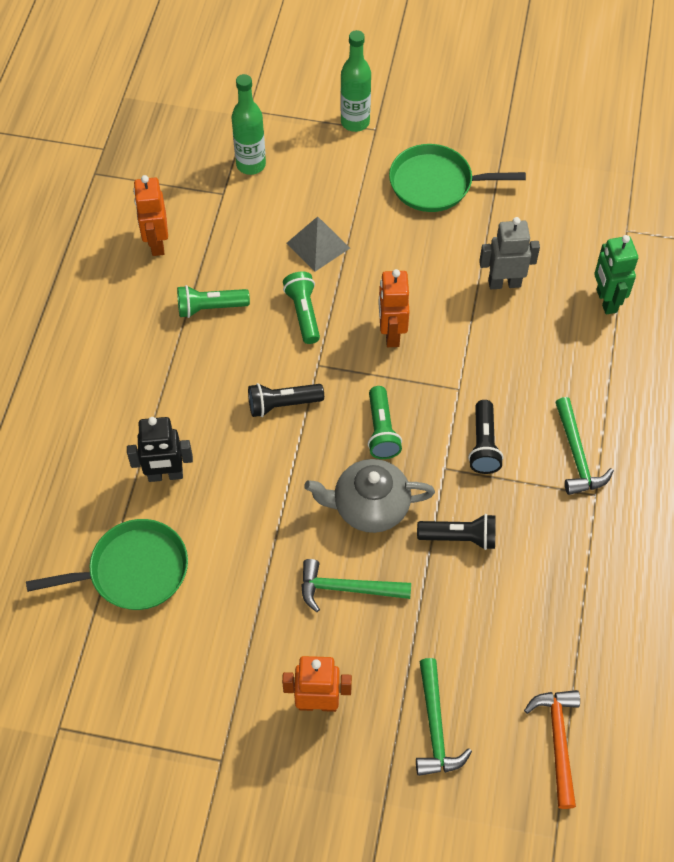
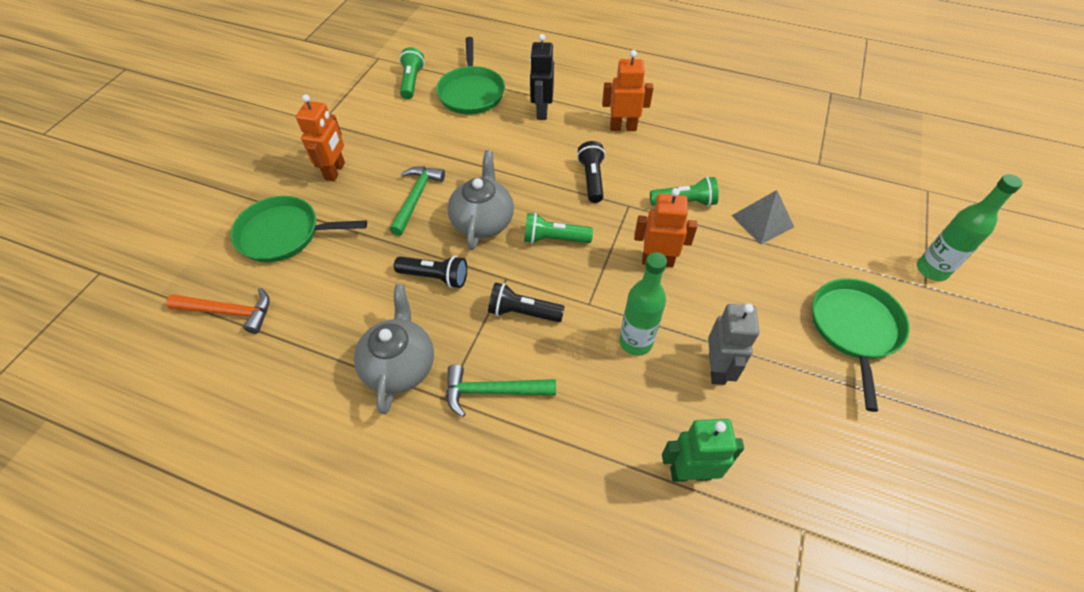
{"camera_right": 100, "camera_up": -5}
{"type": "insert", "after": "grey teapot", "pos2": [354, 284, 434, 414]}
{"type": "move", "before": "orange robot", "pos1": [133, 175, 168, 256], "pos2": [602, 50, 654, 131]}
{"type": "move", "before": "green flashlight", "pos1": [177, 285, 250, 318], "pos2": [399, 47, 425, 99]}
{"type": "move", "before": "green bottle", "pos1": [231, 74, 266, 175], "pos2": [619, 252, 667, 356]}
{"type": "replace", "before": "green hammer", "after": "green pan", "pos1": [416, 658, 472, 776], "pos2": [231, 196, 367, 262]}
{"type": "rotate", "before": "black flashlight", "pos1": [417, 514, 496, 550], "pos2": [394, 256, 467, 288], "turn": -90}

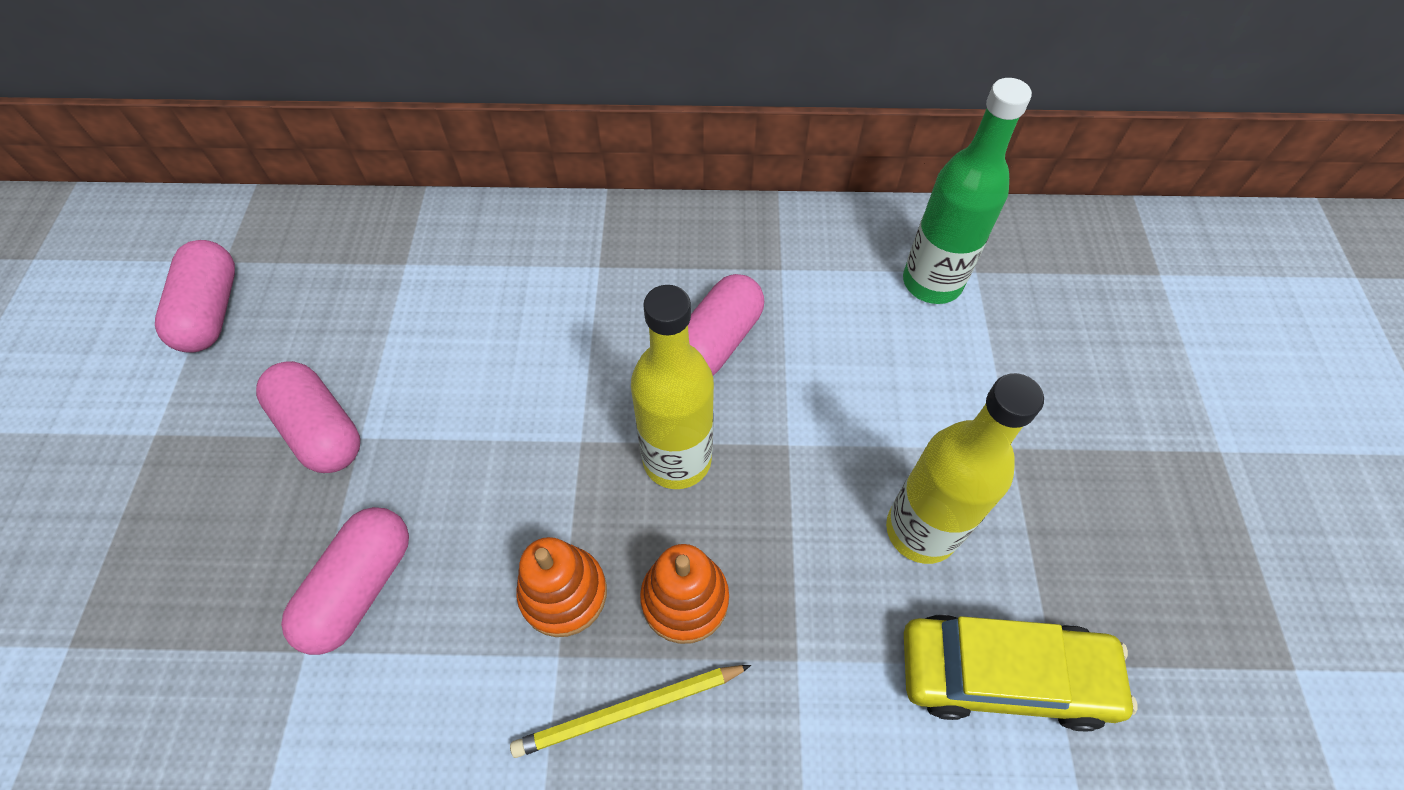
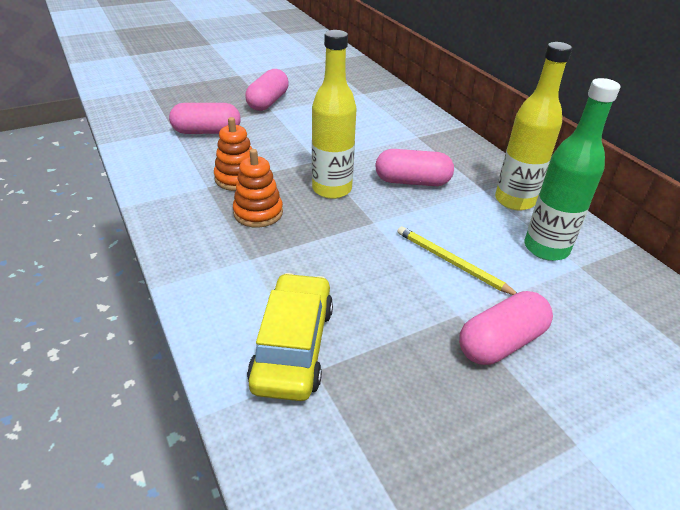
{"camera_right": 60, "camera_up": -20}
{"type": "move", "before": "pink capsule", "pos1": [155, 240, 235, 353], "pos2": [459, 291, 553, 365]}
{"type": "move", "before": "yellow pencil", "pos1": [510, 665, 751, 758], "pos2": [397, 226, 517, 295]}
{"type": "move", "before": "yellow bottle", "pos1": [886, 373, 1044, 564], "pos2": [495, 42, 572, 210]}
{"type": "rotate", "before": "yellow car", "pos1": [904, 614, 1138, 731], "pos2": [247, 273, 333, 401], "turn": -150}

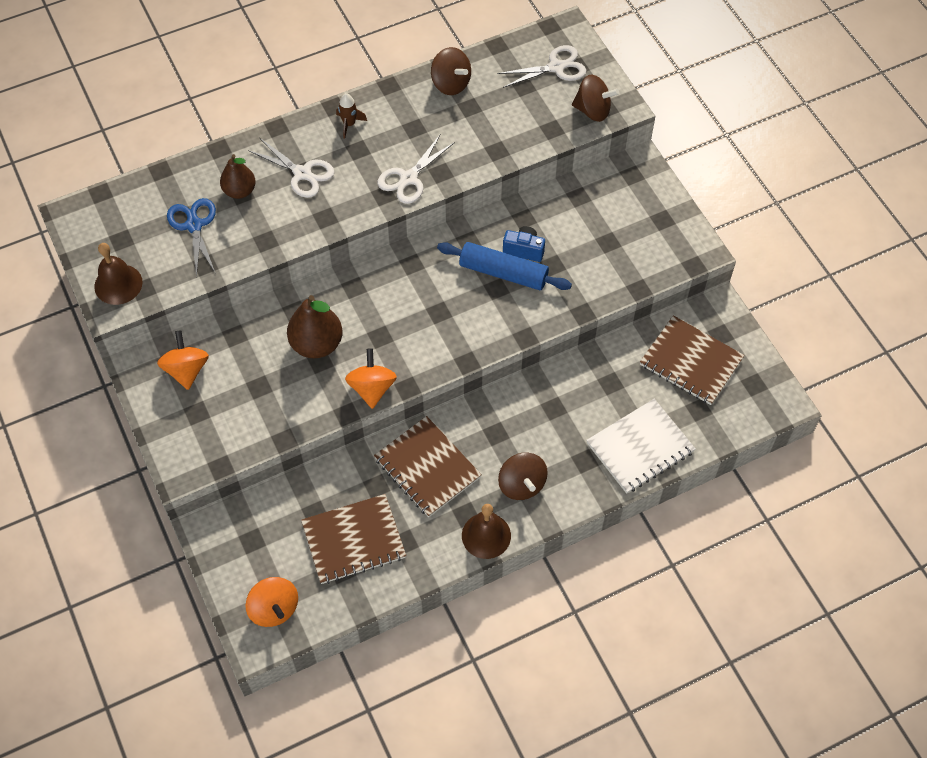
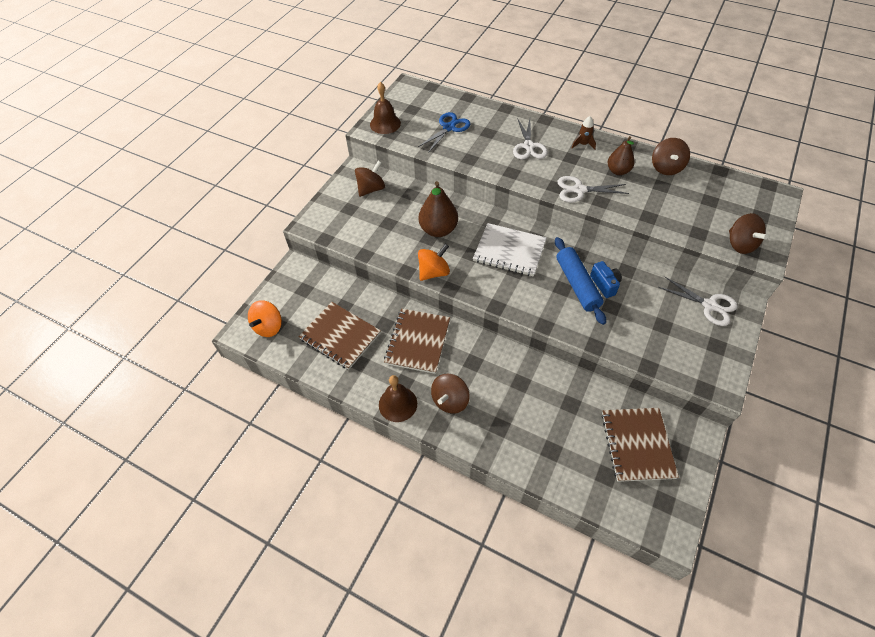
{"camera_right": 55, "camera_up": -5}
{"type": "move", "before": "brown pear", "pos1": [220, 154, 256, 199], "pos2": [608, 136, 634, 175]}
{"type": "move", "before": "white scissors", "pos1": [497, 45, 586, 88], "pos2": [658, 277, 738, 326]}
{"type": "move", "before": "white notebook", "pos1": [586, 399, 696, 494], "pos2": [473, 223, 547, 276]}
{"type": "recolor", "before": "orange spinning top", "after": "brown spinning top", "pos1": [157, 330, 209, 390], "pos2": [355, 161, 385, 197]}

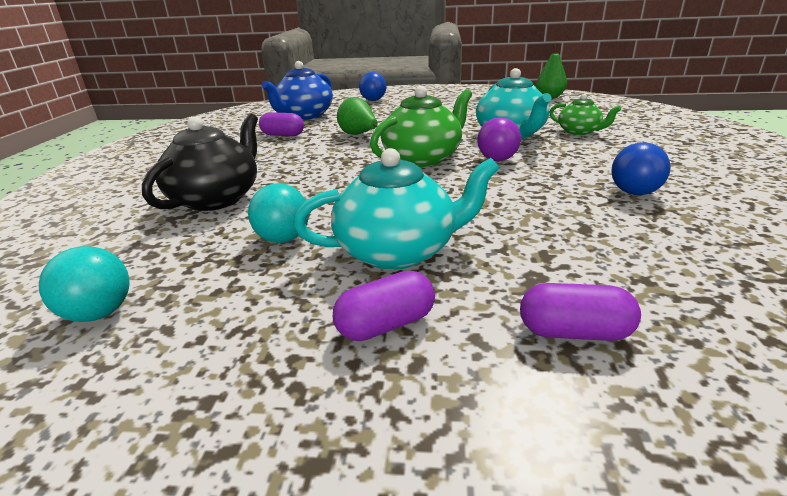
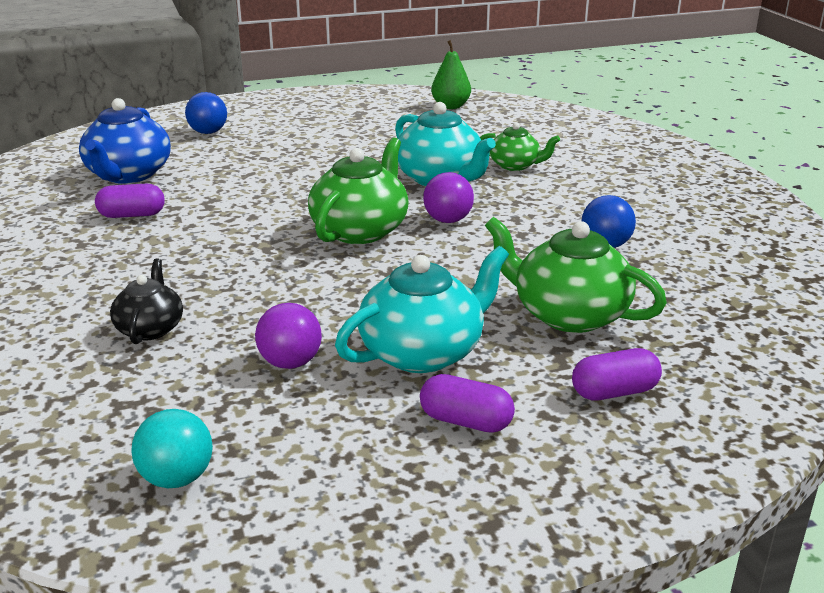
{"camera_right": -25, "camera_up": 0}
{"type": "delete", "before": "green pear", "pos1": [337, 97, 378, 135]}
{"type": "insert", "after": "green teapot", "pos2": [485, 217, 667, 333]}
{"type": "recolor", "before": "turquoise ball", "after": "purple ball", "pos1": [248, 183, 309, 243], "pos2": [255, 303, 322, 369]}
{"type": "rotate", "before": "purple capsule", "pos1": [333, 271, 435, 341], "pos2": [420, 374, 515, 433], "turn": 75}
{"type": "resize", "before": "black teapot", "pos1": [142, 114, 258, 211], "pos2": [110, 259, 183, 344], "scale": 0.59}

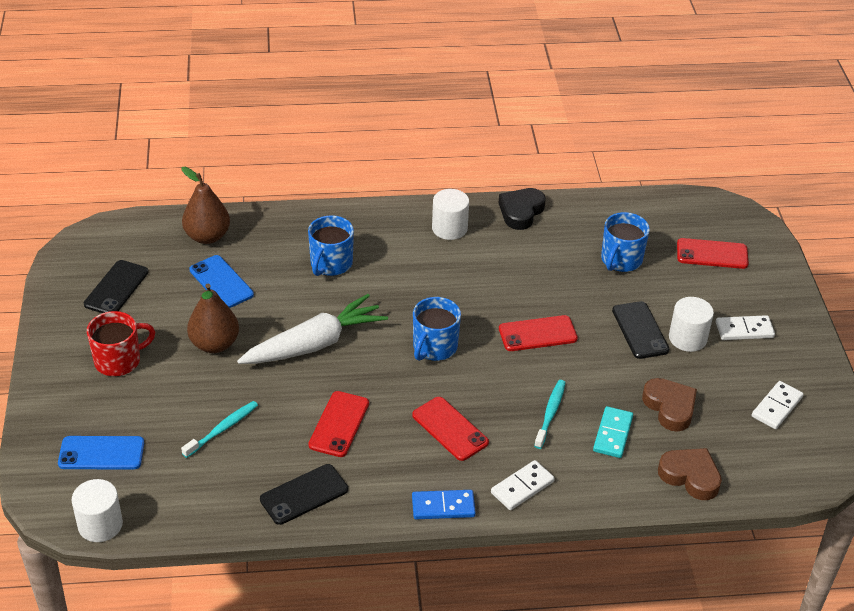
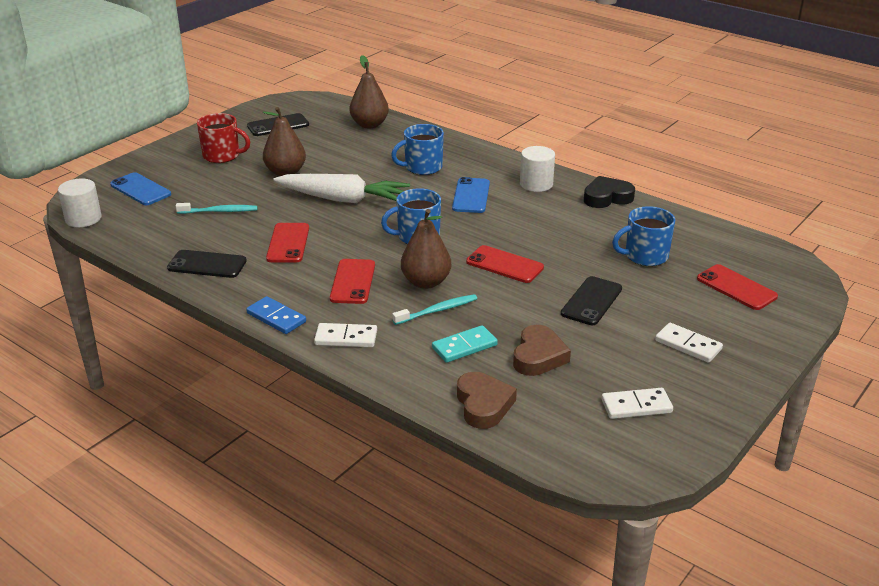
{"camera_right": 45, "camera_up": -10}
{"type": "delete", "before": "white cylinder", "pos1": [669, 297, 714, 352]}
{"type": "insert", "after": "brown pear", "pos2": [401, 209, 451, 289]}
{"type": "move", "before": "blue phone", "pos1": [190, 255, 254, 308], "pos2": [452, 177, 490, 213]}
{"type": "rotate", "before": "red phone", "pos1": [308, 391, 369, 457], "pos2": [266, 223, 309, 263], "turn": -60}

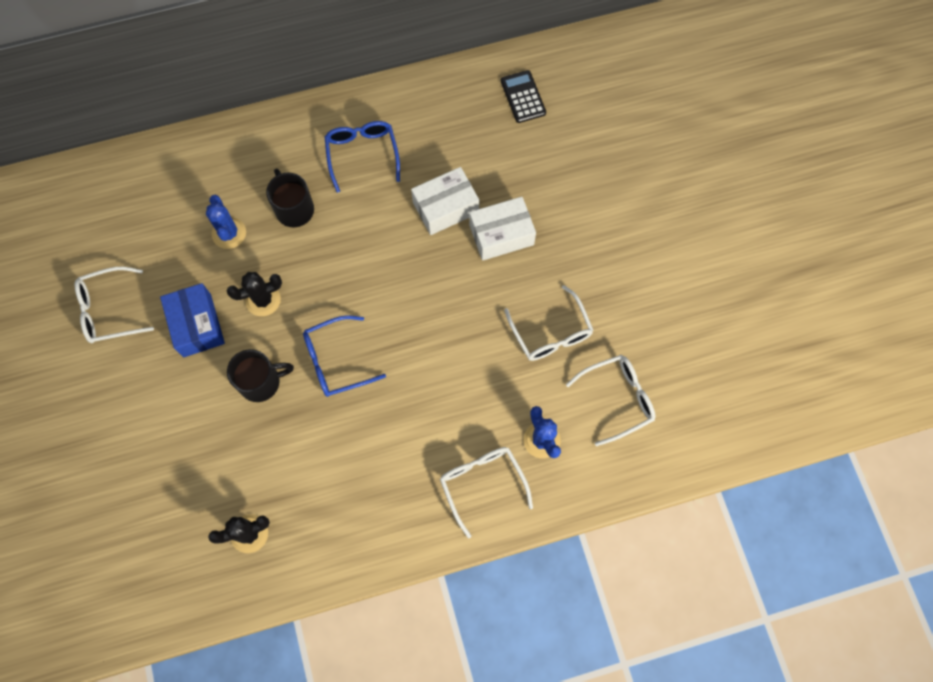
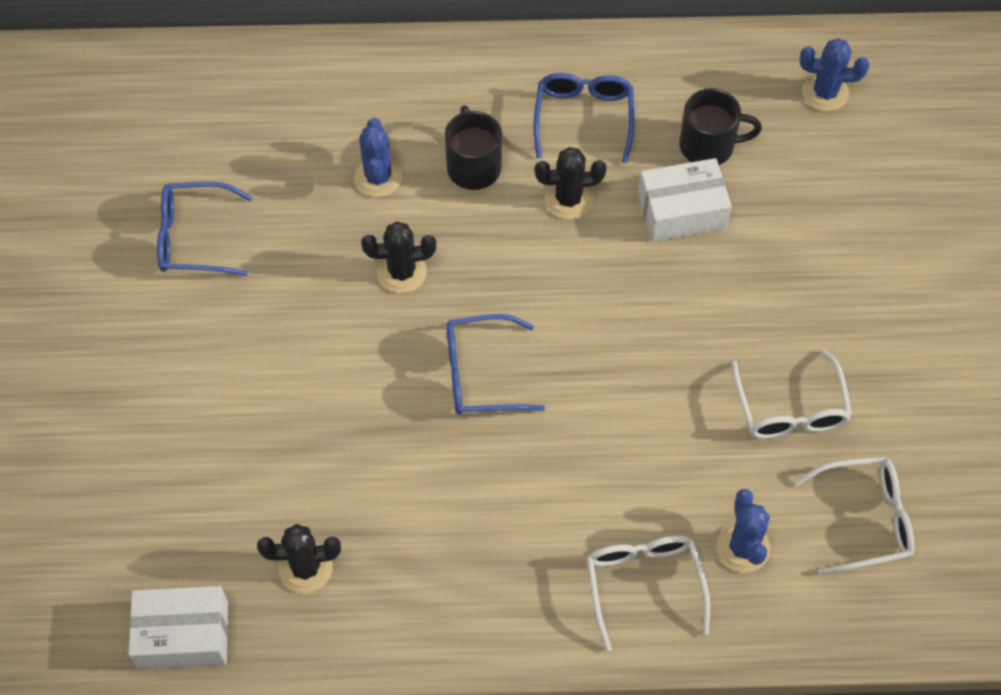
{"camera_right": 15, "camera_up": -10}
{"type": "delete", "before": "blue box", "pos1": [160, 283, 225, 357]}
{"type": "insert", "after": "black cactus", "pos2": [535, 147, 607, 219]}
{"type": "move", "before": "black mug", "pos1": [227, 349, 294, 402], "pos2": [679, 88, 762, 165]}
{"type": "move", "before": "white box", "pos1": [469, 197, 536, 261], "pos2": [128, 586, 228, 670]}
{"type": "replace", "before": "black calculator", "after": "blue cactus", "pos1": [501, 70, 546, 123], "pos2": [800, 38, 869, 111]}
{"type": "recolor", "before": "white glasses", "after": "blue glasses", "pos1": [75, 267, 154, 343], "pos2": [157, 181, 252, 276]}

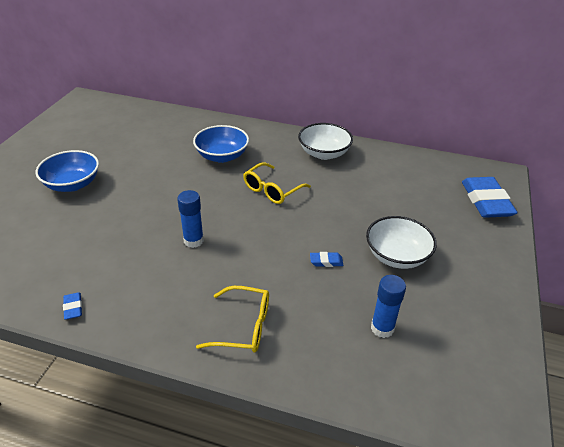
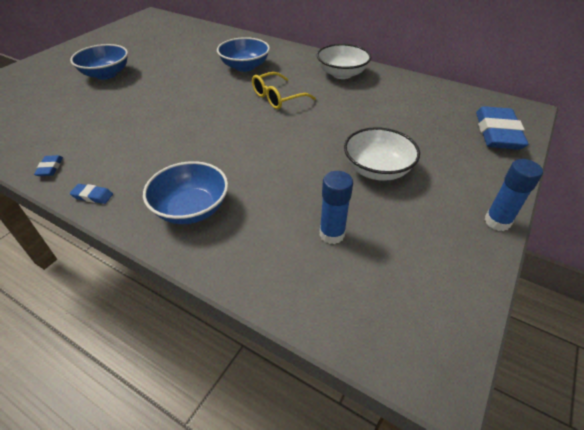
{"camera_right": 15, "camera_up": 5}
{"type": "move", "before": "blue glue stick", "pos1": [177, 190, 204, 248], "pos2": [485, 159, 543, 231]}
{"type": "move", "before": "blue eraser", "pos1": [310, 252, 343, 267], "pos2": [70, 184, 113, 204]}
{"type": "replace", "before": "yellow glasses", "after": "blue bowl", "pos1": [196, 286, 269, 353], "pos2": [143, 161, 228, 224]}

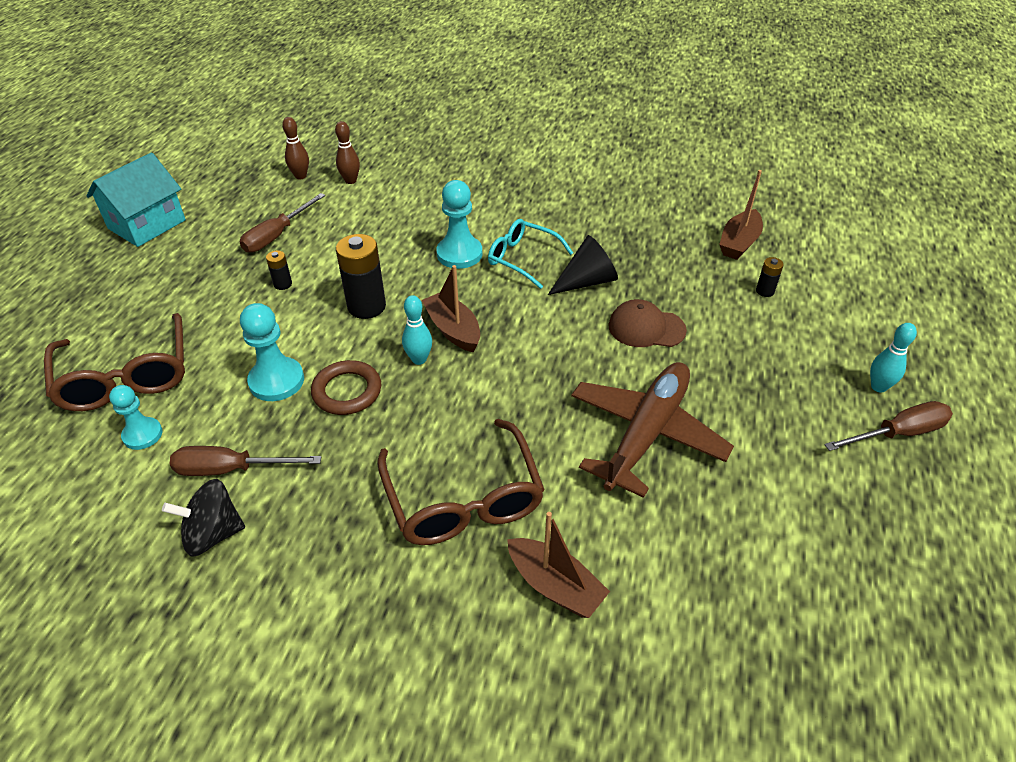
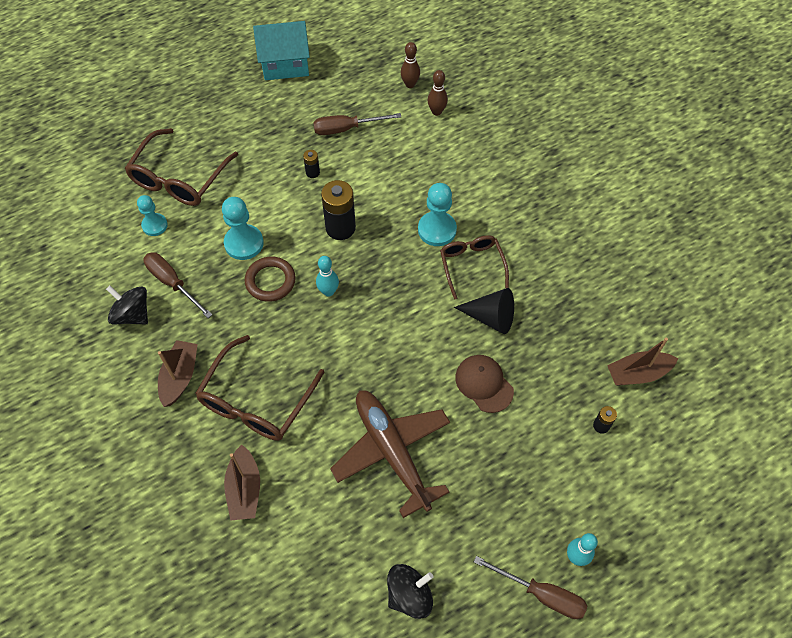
{"camera_right": 45, "camera_up": 15}
{"type": "insert", "after": "black spinning top", "pos2": [387, 564, 433, 619]}
{"type": "move", "before": "brown boat", "pos1": [422, 265, 480, 352], "pos2": [158, 340, 198, 407]}
{"type": "recolor", "before": "turquoise glasses", "after": "brown glasses", "pos1": [488, 219, 573, 289], "pos2": [440, 235, 509, 300]}
{"type": "rotate", "before": "brown plane", "pos1": [571, 362, 734, 498], "pos2": [330, 390, 450, 518], "turn": -105}

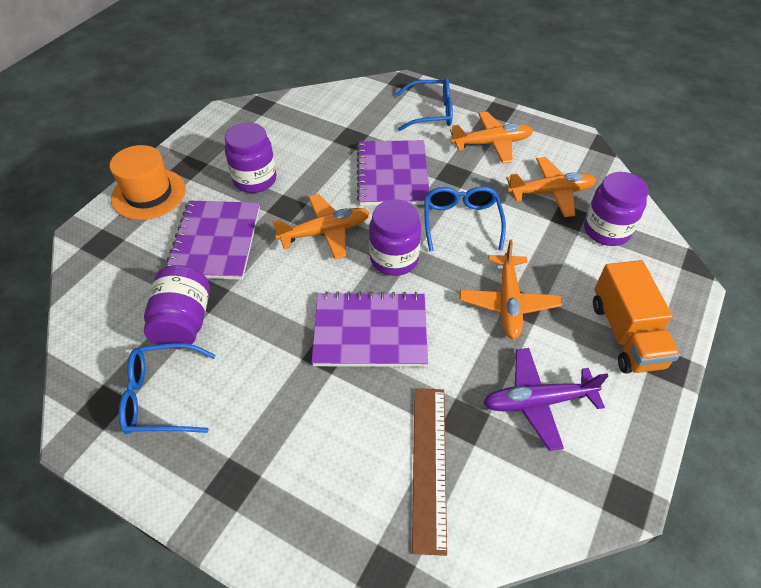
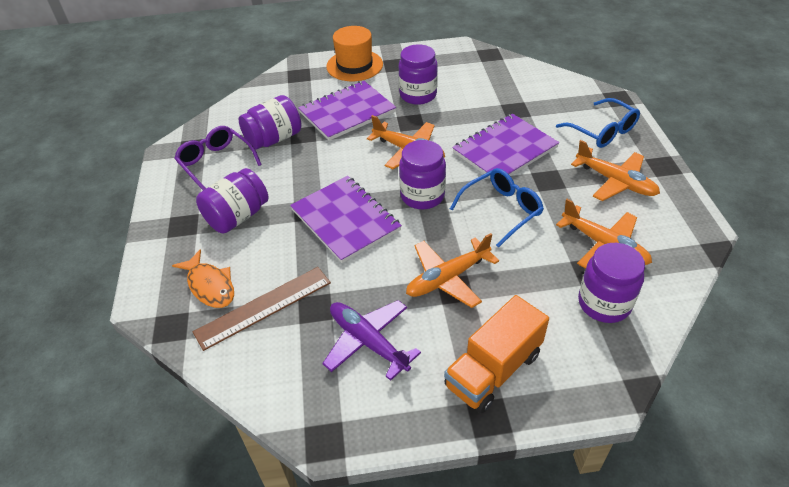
{"camera_right": 55, "camera_up": -5}
{"type": "insert", "after": "orange fish", "pos2": [172, 249, 234, 308]}
{"type": "insert", "after": "purple jar", "pos2": [196, 168, 269, 234]}
{"type": "recolor", "before": "blue glasses", "after": "purple glasses", "pos1": [119, 343, 216, 434], "pos2": [174, 126, 262, 190]}

